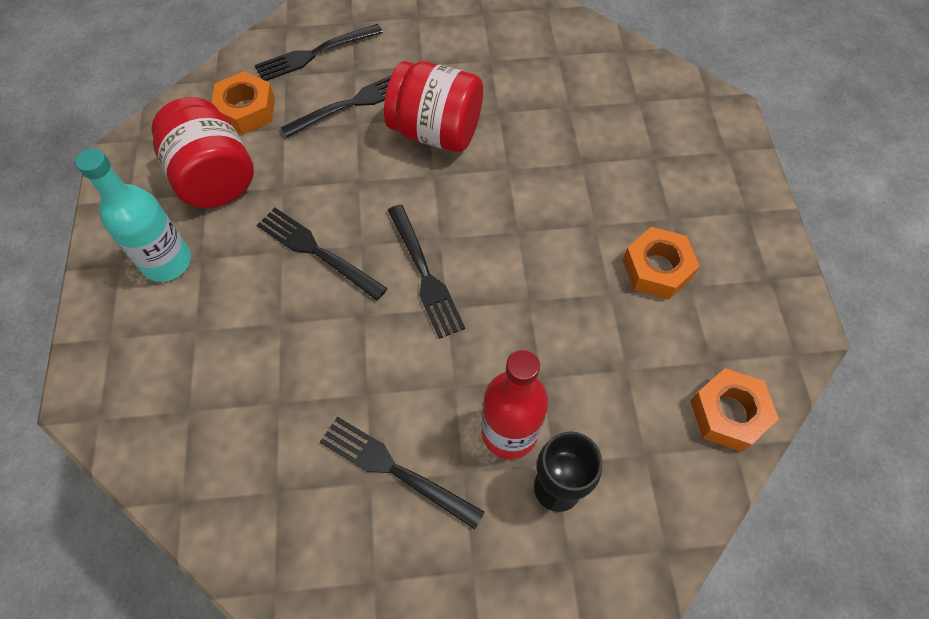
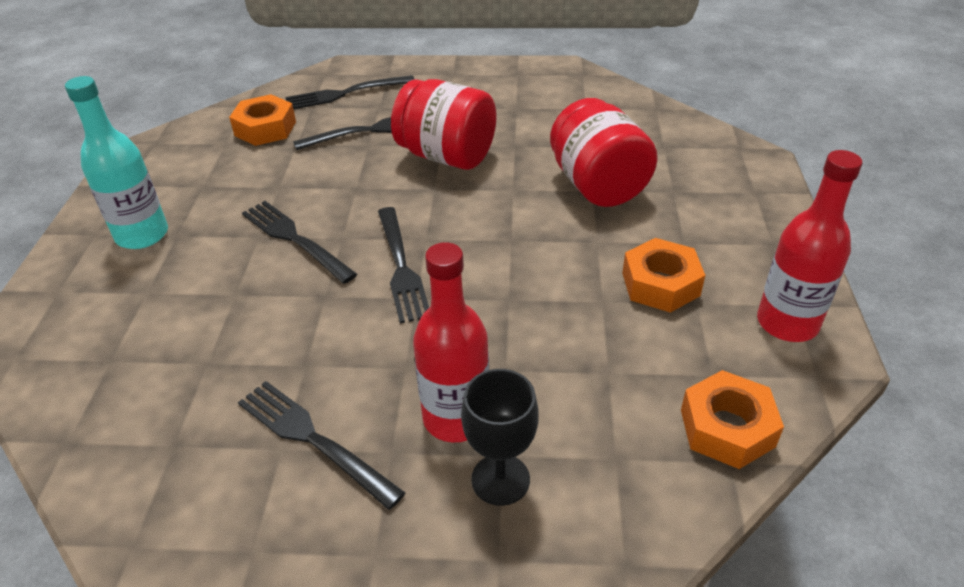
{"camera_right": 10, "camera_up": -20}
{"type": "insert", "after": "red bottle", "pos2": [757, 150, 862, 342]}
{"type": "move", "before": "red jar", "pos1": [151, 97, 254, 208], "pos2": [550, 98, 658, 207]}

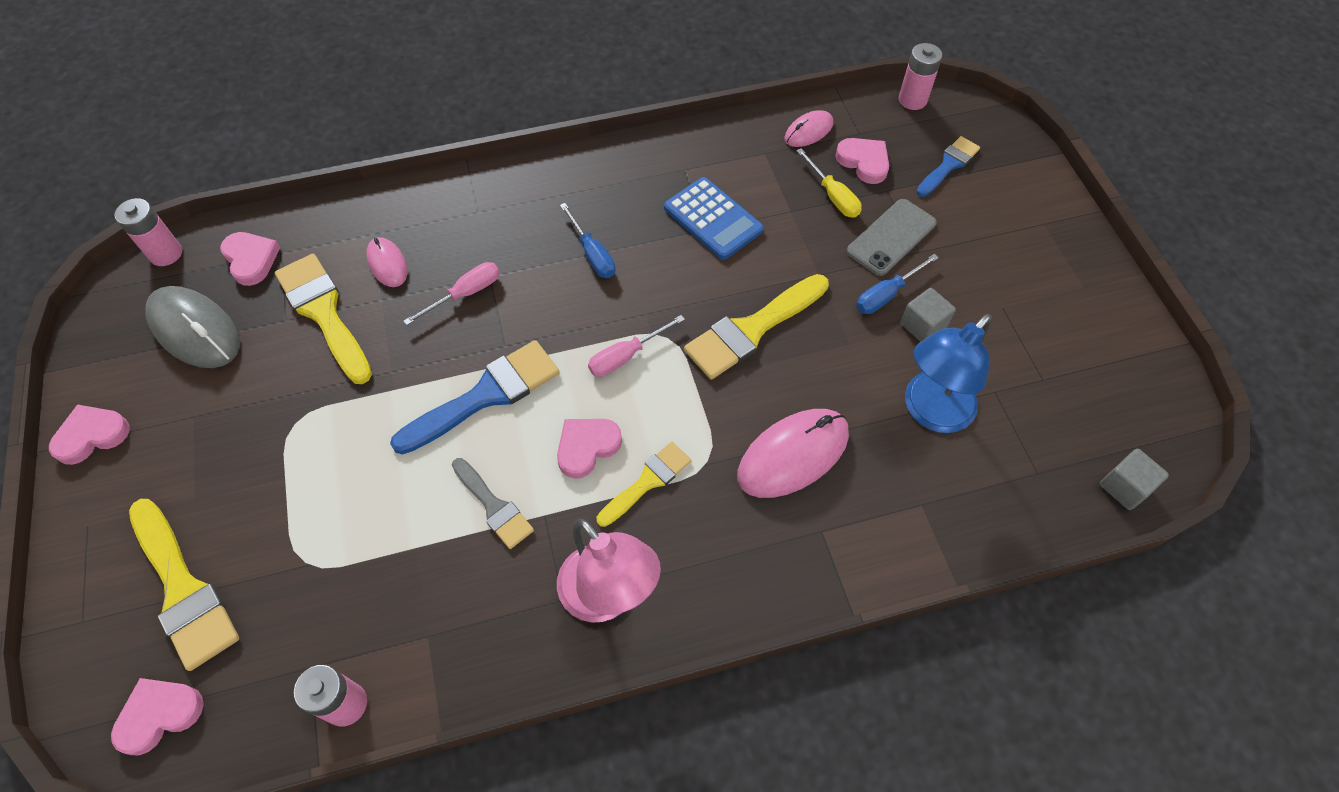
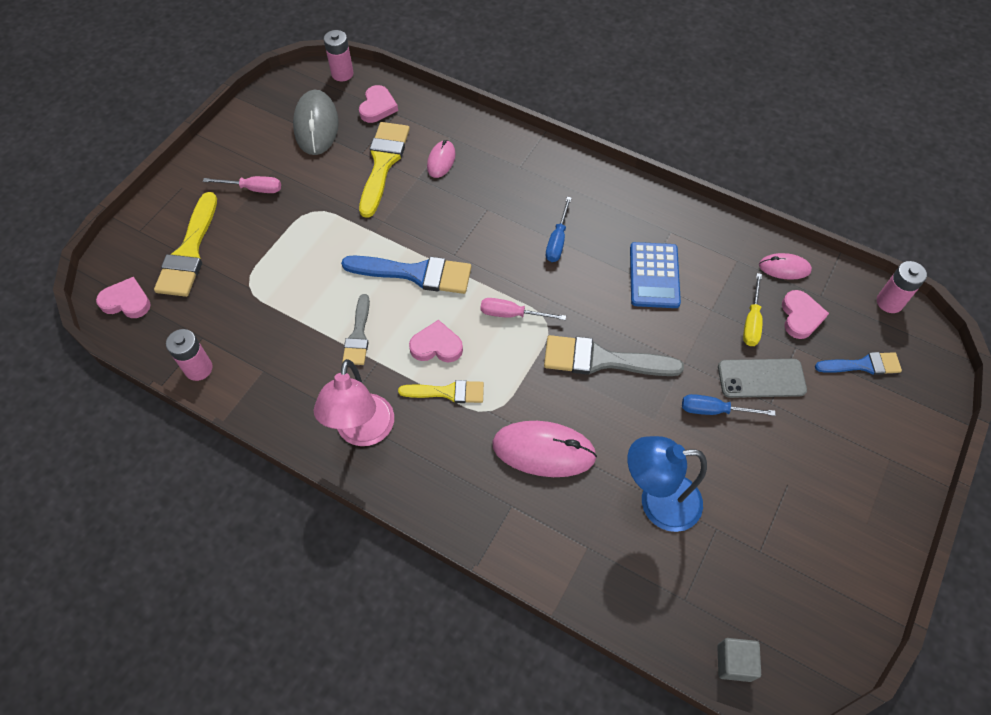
{"camera_right": 45, "camera_up": 0}
{"type": "delete", "before": "pink heart", "pos1": [49, 404, 130, 465]}
{"type": "delete", "before": "grey cube", "pos1": [900, 288, 956, 342]}
{"type": "move", "before": "pink screwdriver", "pos1": [404, 262, 500, 325], "pos2": [203, 176, 281, 193]}
{"type": "recolor", "before": "yellow brush", "after": "grey brush", "pos1": [684, 274, 829, 379], "pos2": [544, 335, 684, 376]}

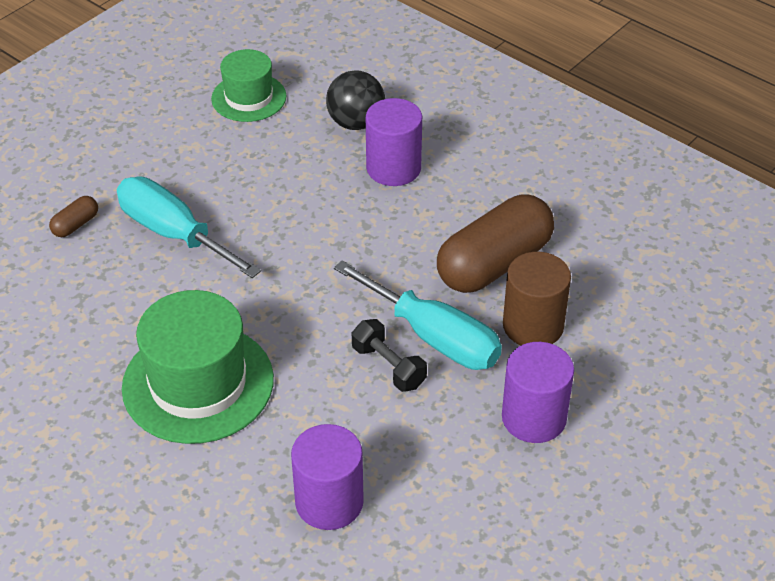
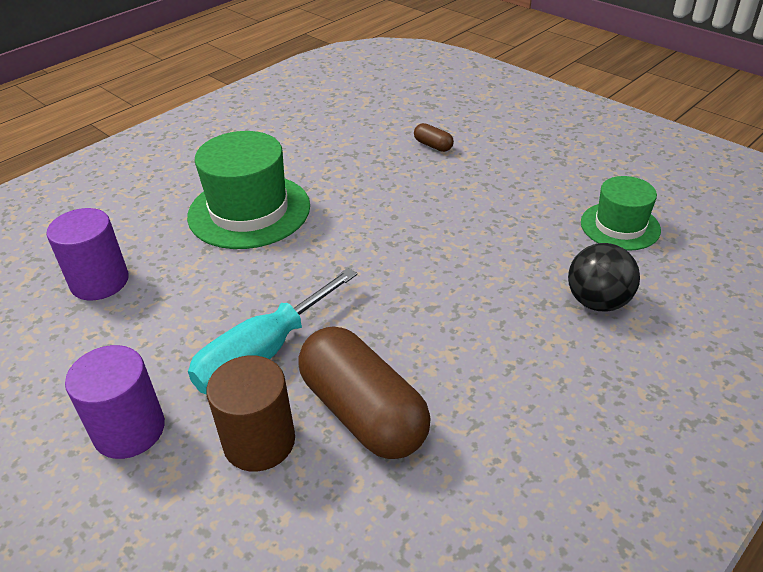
{"camera_right": 95, "camera_up": -5}
{"type": "delete", "before": "turquoise screwdriver", "pos1": [117, 177, 261, 278]}
{"type": "delete", "before": "black dumbbell", "pos1": [352, 319, 427, 392]}
{"type": "delete", "before": "purple cylinder", "pos1": [366, 98, 422, 186]}

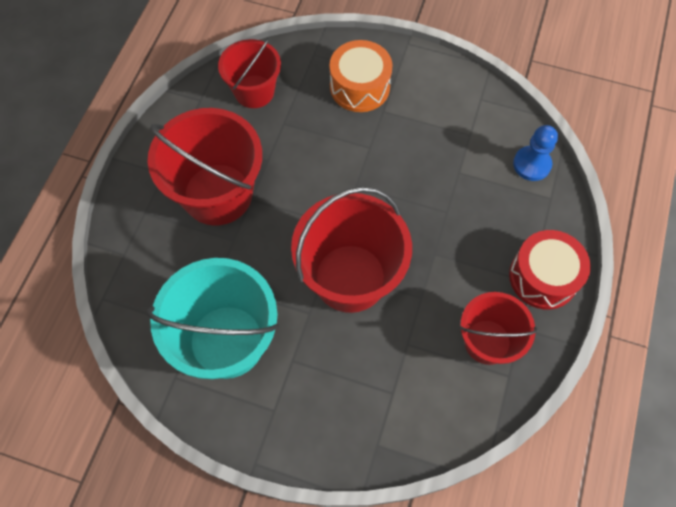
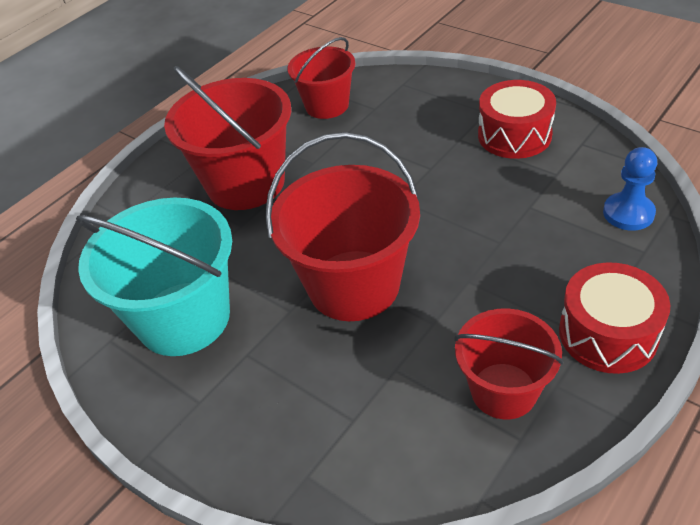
{"camera_right": 25, "camera_up": -20}
{"type": "delete", "before": "orange drum", "pos1": [330, 40, 392, 112]}
{"type": "insert", "after": "red drum", "pos2": [478, 80, 556, 159]}

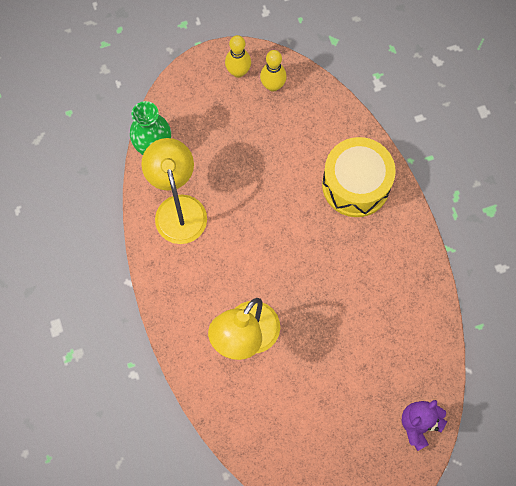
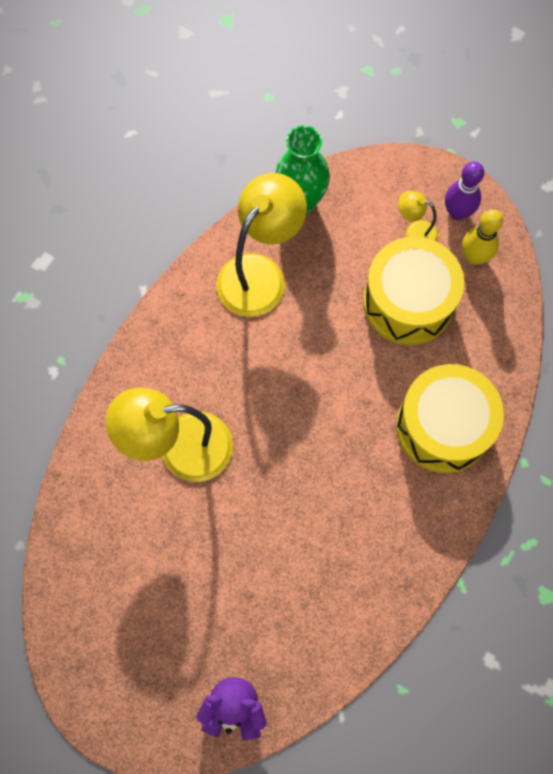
{"camera_right": 50, "camera_up": 0}
{"type": "insert", "after": "yellow drum", "pos2": [363, 237, 464, 345]}
{"type": "insert", "after": "yellow lamp", "pos2": [398, 191, 438, 241]}
{"type": "recolor", "before": "yellow bowling pin", "after": "purple bowling pin", "pos1": [225, 35, 251, 78], "pos2": [445, 161, 484, 220]}

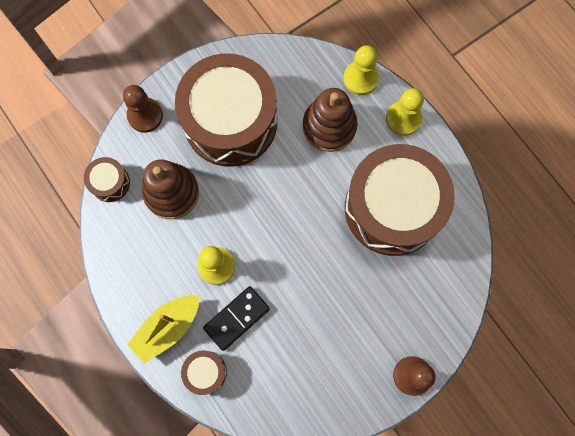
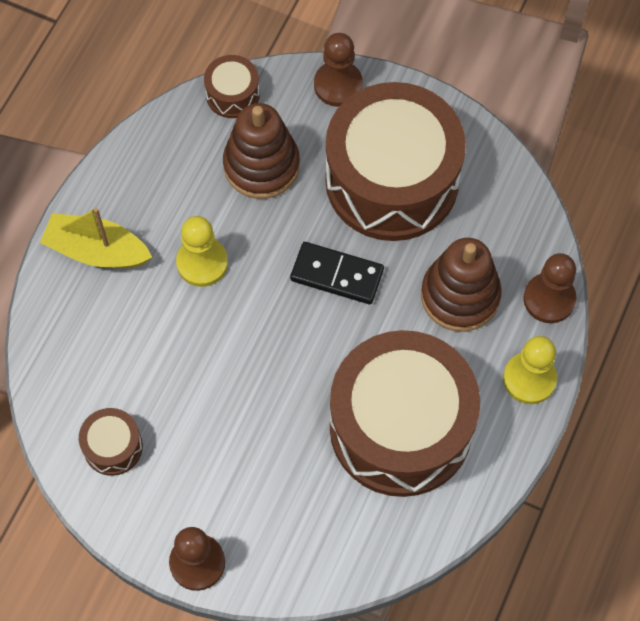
{"camera_right": 60, "camera_up": -10}
{"type": "move", "before": "brown drum", "pos1": [181, 350, 227, 395], "pos2": [79, 408, 143, 476]}
{"type": "move", "before": "black domino", "pos1": [203, 286, 270, 351], "pos2": [290, 242, 384, 304]}
{"type": "recolor", "before": "yellow pawn", "after": "brown pawn", "pos1": [343, 45, 379, 95], "pos2": [523, 253, 576, 323]}

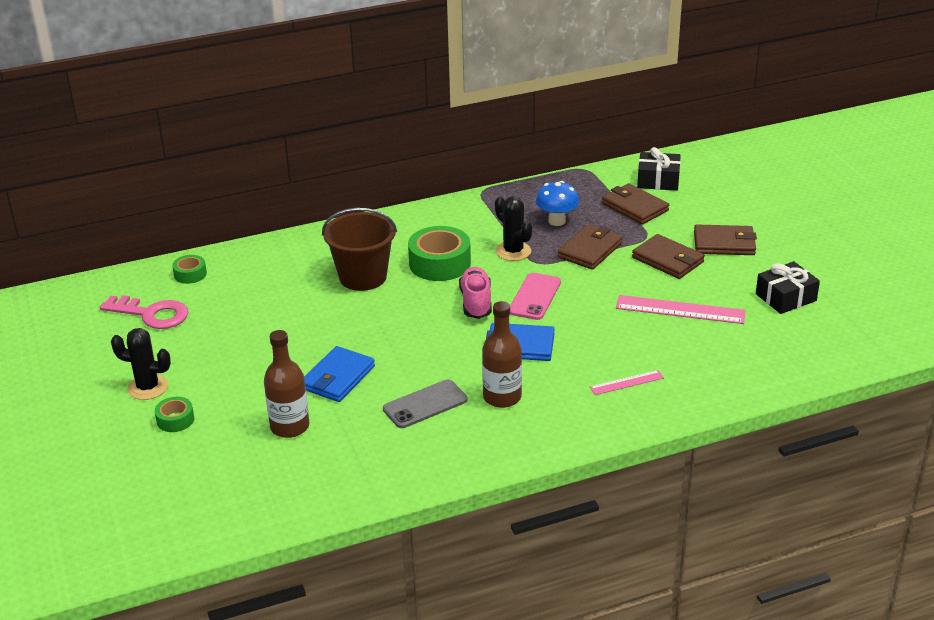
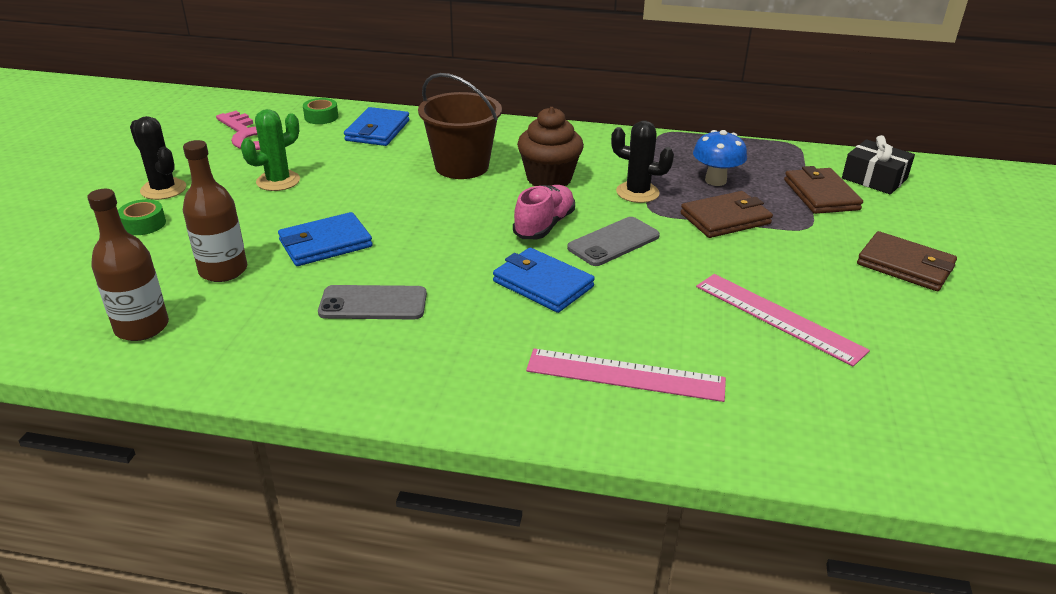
{"camera_right": 30, "camera_up": 0}
{"type": "delete", "before": "brown wallet", "pos1": [632, 234, 705, 279]}
{"type": "delete", "before": "black gift", "pos1": [756, 261, 820, 314]}
{"type": "insert", "after": "green cactus", "pos2": [241, 109, 300, 191]}
{"type": "insert", "after": "blue wallet", "pos2": [344, 107, 409, 146]}
{"type": "move", "before": "brown bottle", "pos1": [482, 301, 522, 408], "pos2": [87, 189, 169, 341]}
{"type": "replace", "before": "green tape", "after": "brown cupcake", "pos1": [408, 226, 471, 281], "pos2": [517, 107, 584, 186]}
{"type": "recolor", "before": "pink phone", "after": "grey phone", "pos1": [510, 273, 561, 320], "pos2": [567, 217, 660, 266]}
{"type": "rotate", "before": "black cactus", "pos1": [495, 196, 532, 261], "pos2": [611, 121, 674, 203], "turn": -60}
{"type": "resize", "before": "pink ruler", "pos1": [590, 370, 664, 395], "pos2": [526, 348, 726, 402], "scale": 1.8}

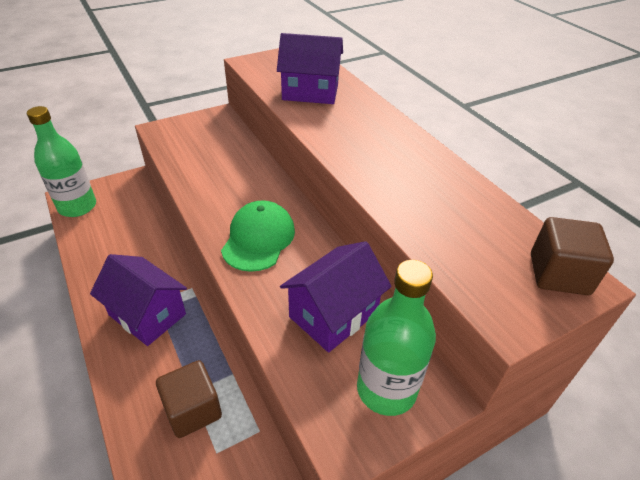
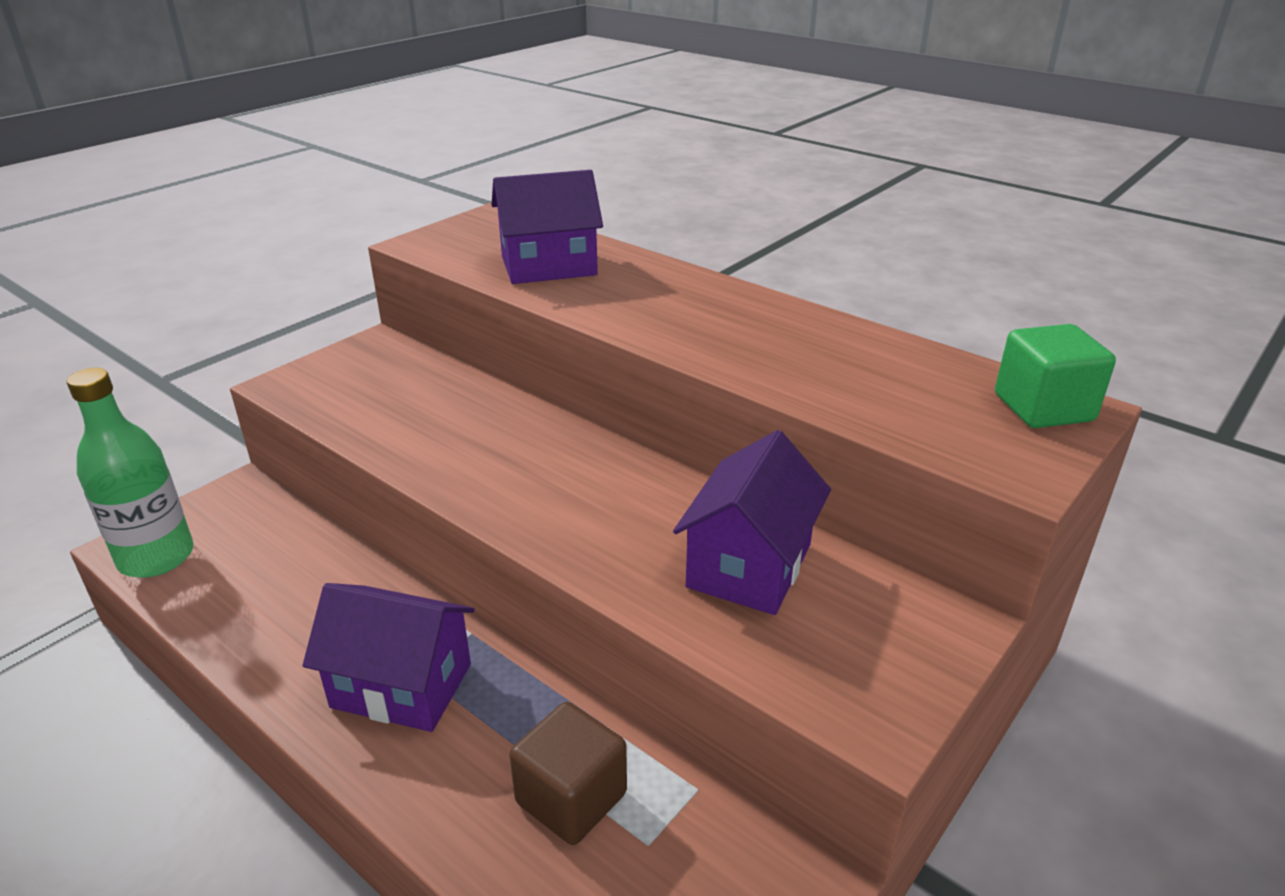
{"camera_right": -20, "camera_up": -10}
{"type": "delete", "before": "green cap", "pos1": [221, 200, 295, 272]}
{"type": "delete", "before": "green bottle", "pos1": [357, 260, 436, 416]}
{"type": "recolor", "before": "brown cube", "after": "green cube", "pos1": [531, 217, 614, 295], "pos2": [995, 324, 1116, 428]}

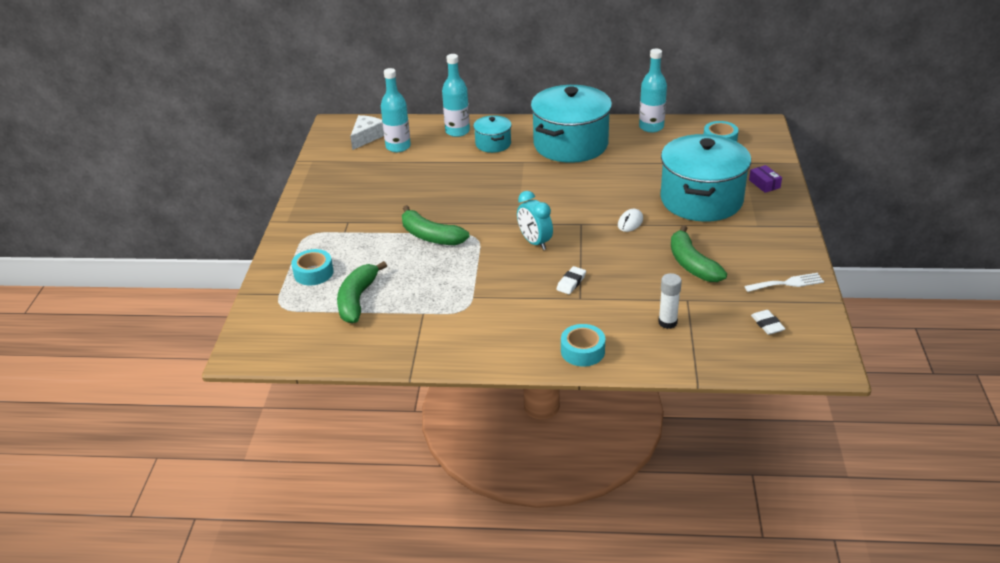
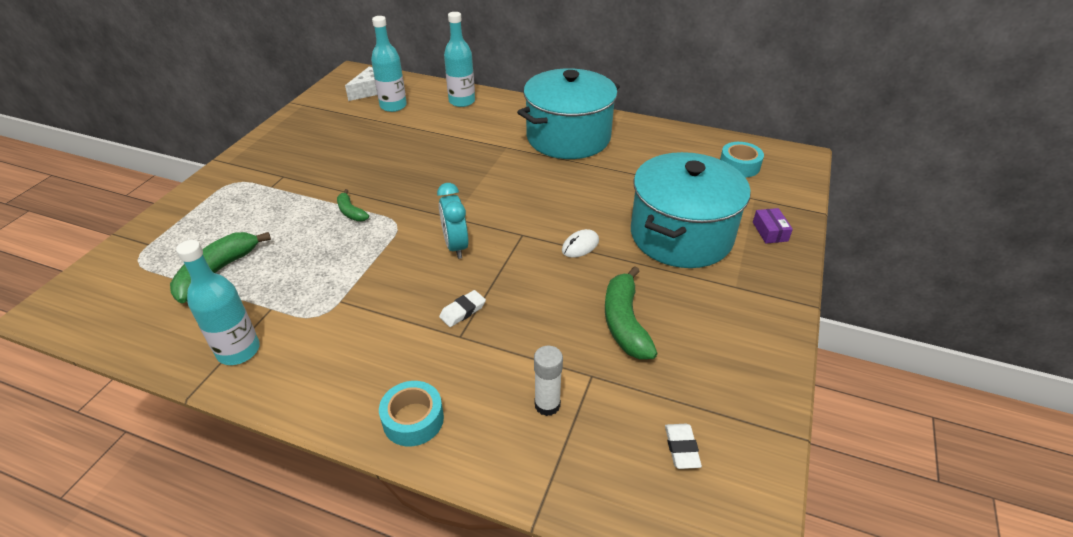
{"camera_right": 15, "camera_up": 5}
{"type": "delete", "before": "turquoise tape", "pos1": [291, 249, 333, 285]}
{"type": "delete", "before": "turquoise pot", "pos1": [473, 115, 512, 153]}
{"type": "delete", "before": "white fork", "pos1": [744, 273, 824, 292]}
{"type": "move", "before": "turquoise bottle", "pos1": [639, 48, 667, 132], "pos2": [176, 240, 260, 365]}
{"type": "resize", "before": "green banana", "pos1": [402, 205, 469, 245], "pos2": [337, 189, 369, 221], "scale": 0.55}

